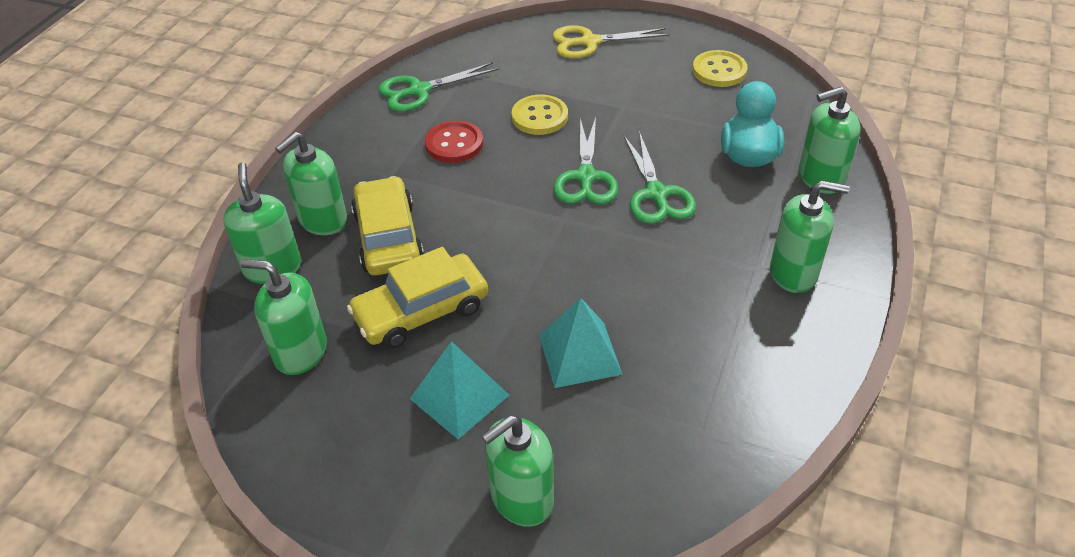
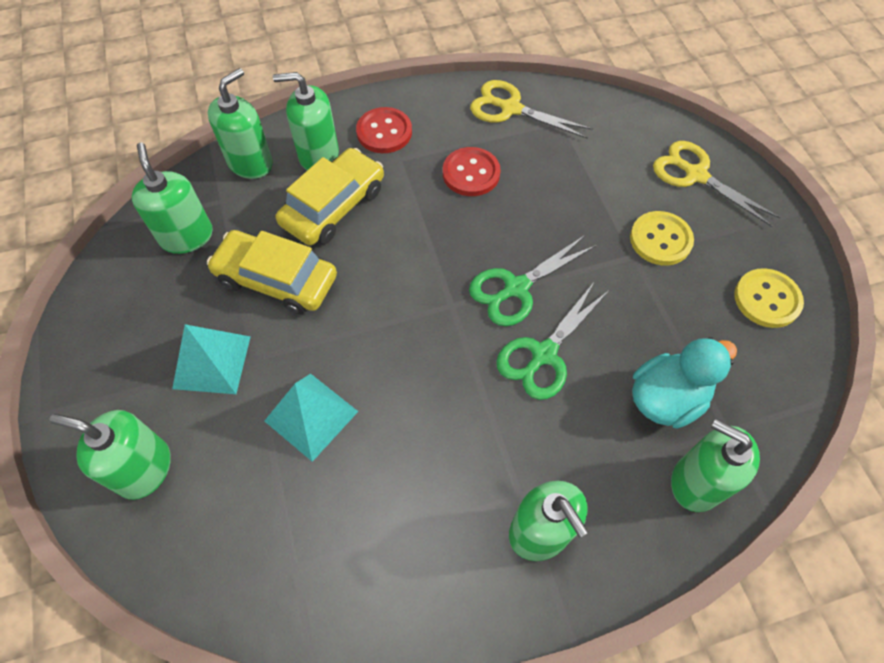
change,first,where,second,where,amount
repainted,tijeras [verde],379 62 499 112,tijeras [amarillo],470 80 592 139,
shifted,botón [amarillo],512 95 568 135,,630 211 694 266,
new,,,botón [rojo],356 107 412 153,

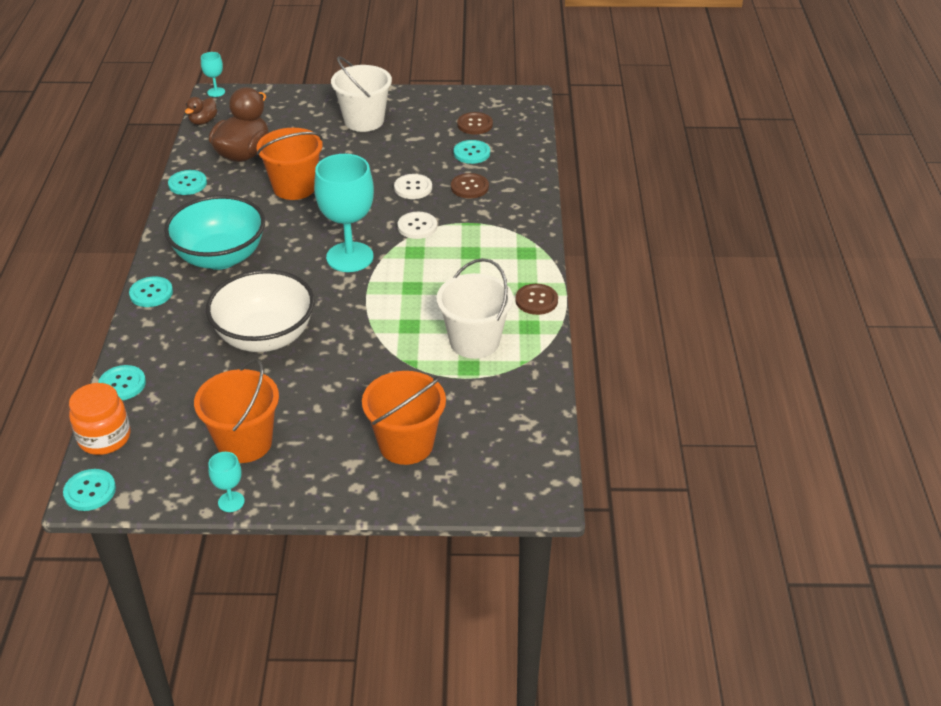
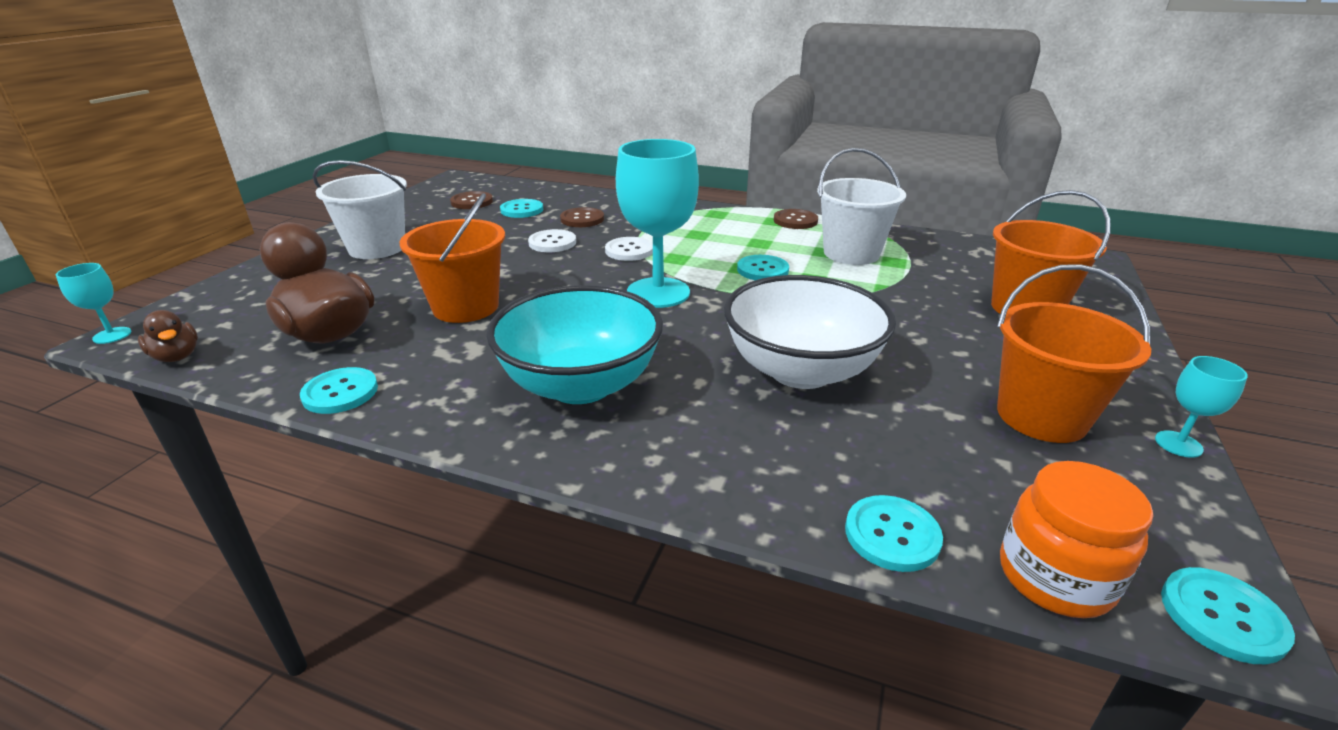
change,first,where,second,where,amount
shifted,botón [turquesa],129 276 173 307,,737 255 789 280,

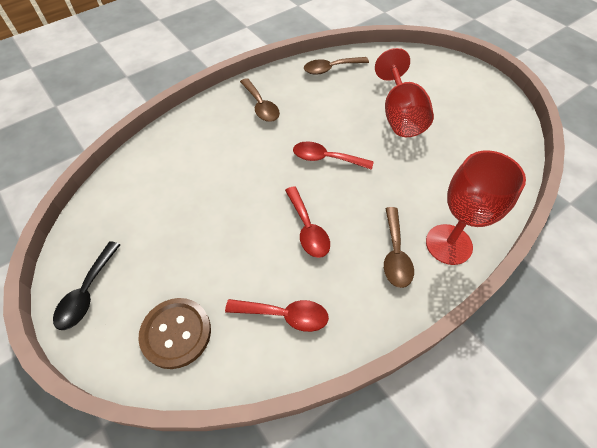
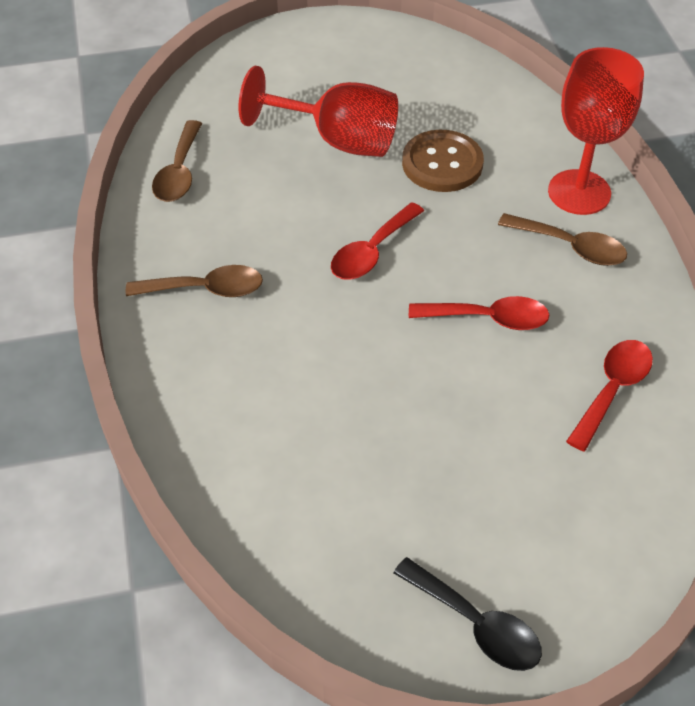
change,first,where,second,where,amount
shifted,botón [marrón],138 298 211 369,,402 130 484 192,

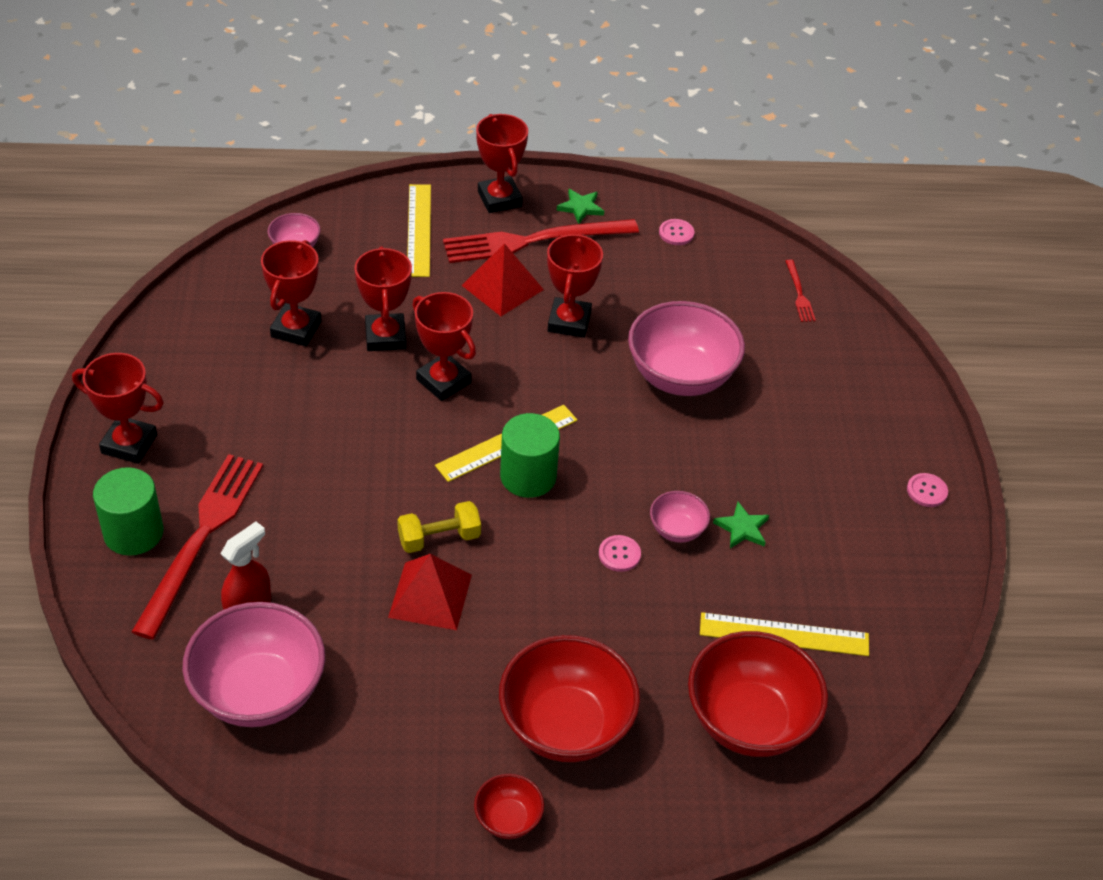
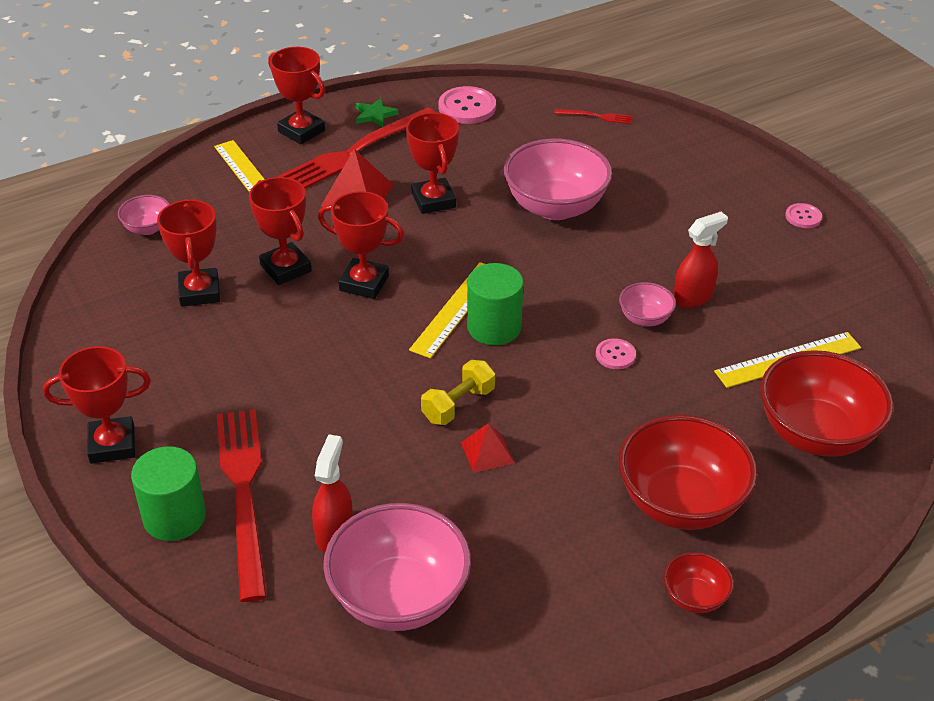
change,first,where,second,where,amount
scaled,pirámide [rojo],388 554 472 630,,461 424 514 473,x0.62
scaled,botón [rosa],659 219 694 245,,438 86 496 124,x1.78
swapped,estrella [verde],713 502 769 548,pulverizador [rojo],674 212 728 308,
rotated,tenedor [rojo],785 259 816 322,,554 109 633 124,45 degrees counterclockwise

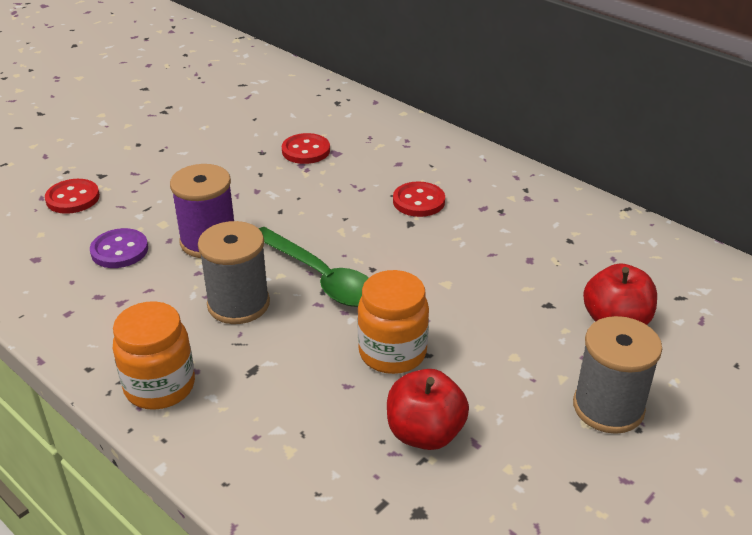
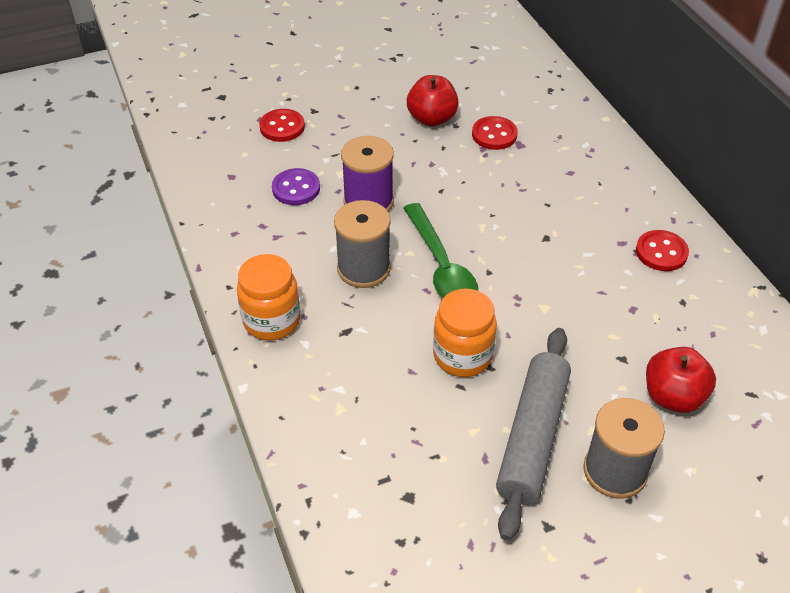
change,first,where,second,where,amount
shifted,manzana [rojo],387 369 469 450,,407 75 459 127,
shifted,botón [rojo],393 181 445 217,,636 230 689 271,
new,,,rodillo [gris],496 328 571 541,

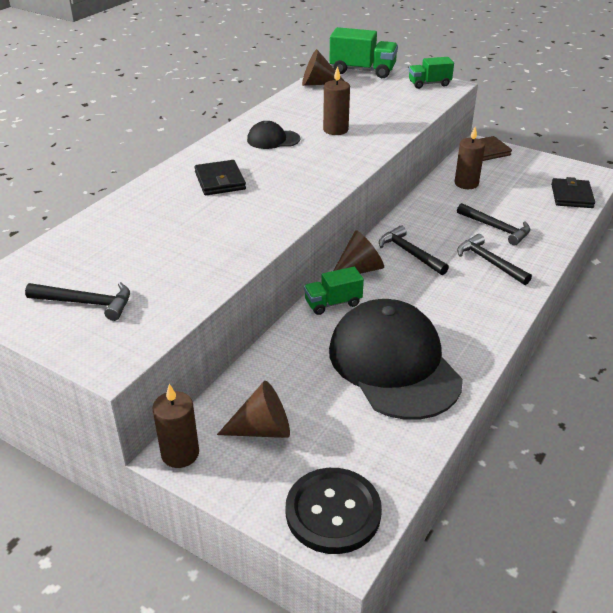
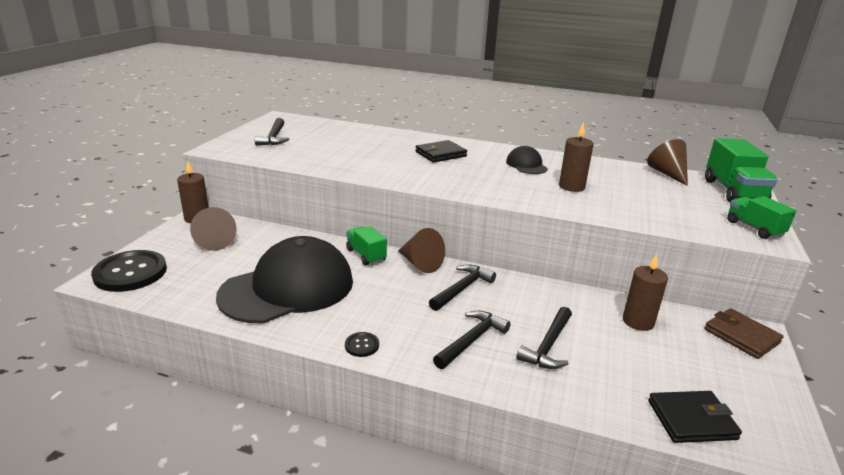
change,first,where,second,where,amount
new,,,botón [negro],345 332 379 357,

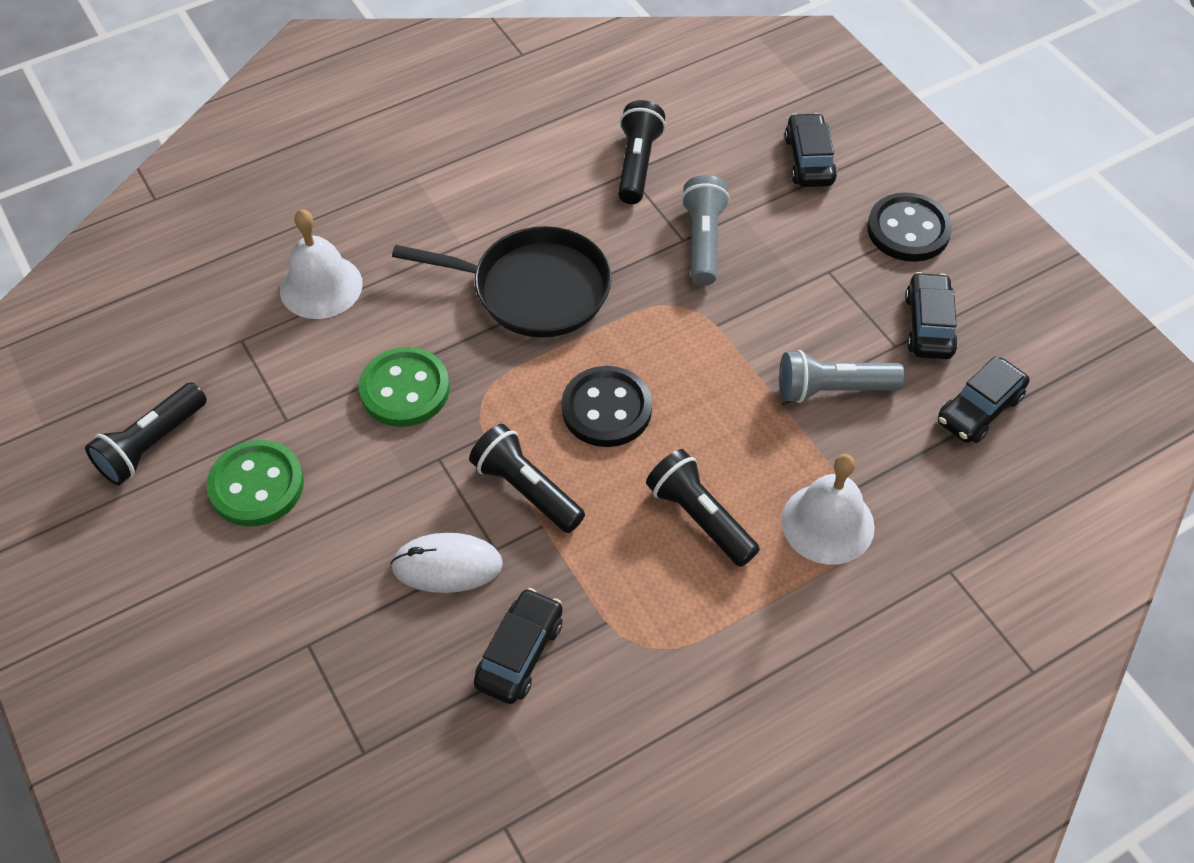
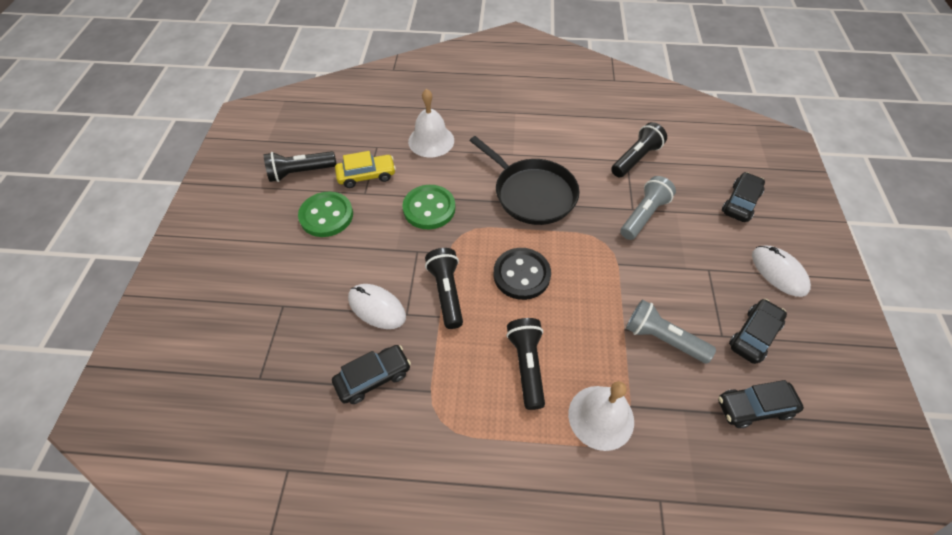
change,first,where,second,where,amount
swapped,botón [negro],867 192 952 262,ratón [blanco],752 246 811 297,
new,,,coche [amarillo],335 151 396 188,

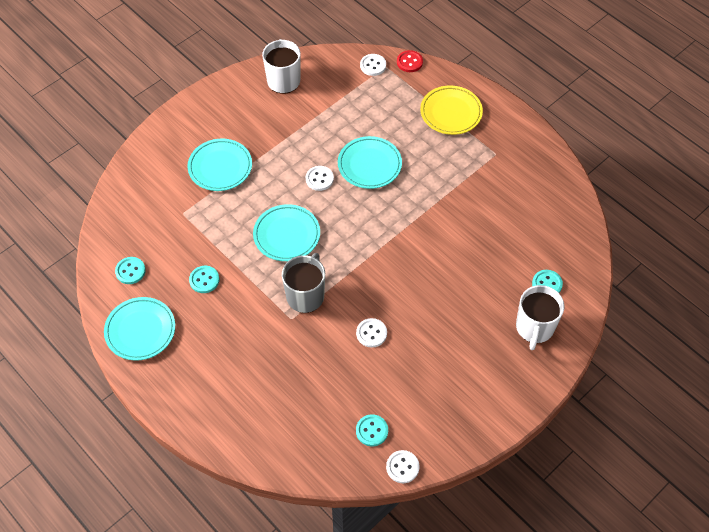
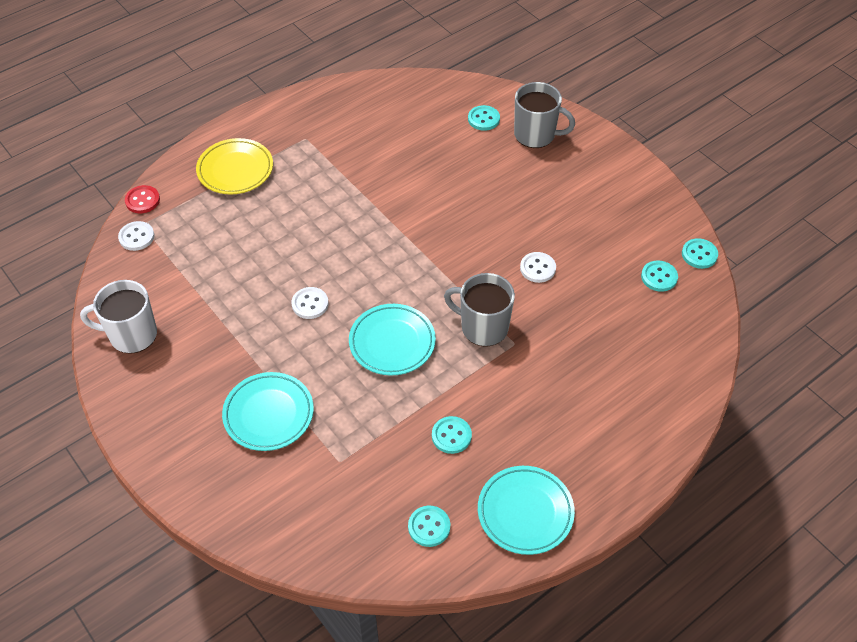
change,first,where,second,where,amount
gone,plato [turquesa],338 136 402 189,,,
repainted,botón [blanco],386 450 420 483,botón [turquesa],682 238 718 269,
repainted,taza [blanco],516 285 564 350,taza [gris],514 82 575 148,

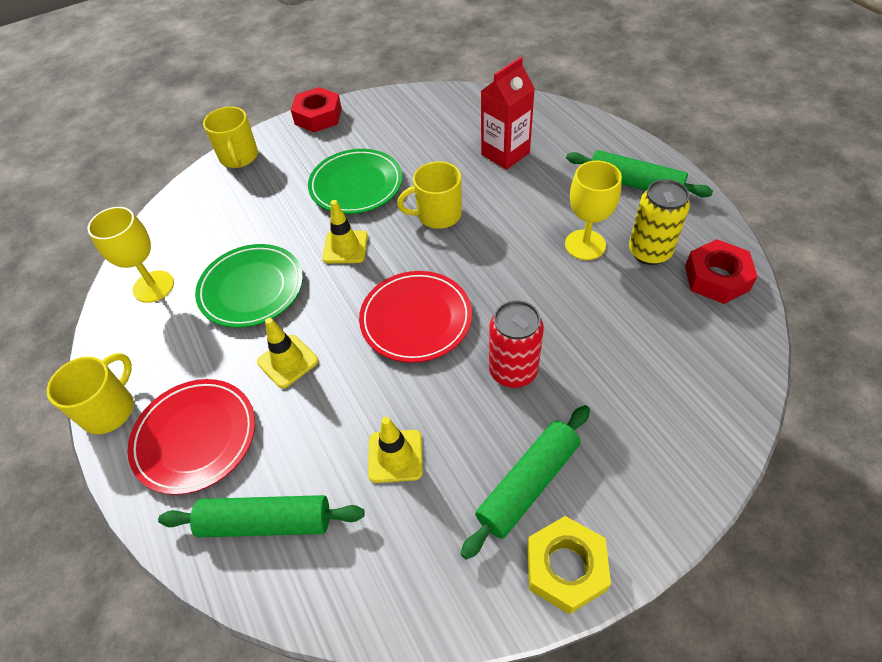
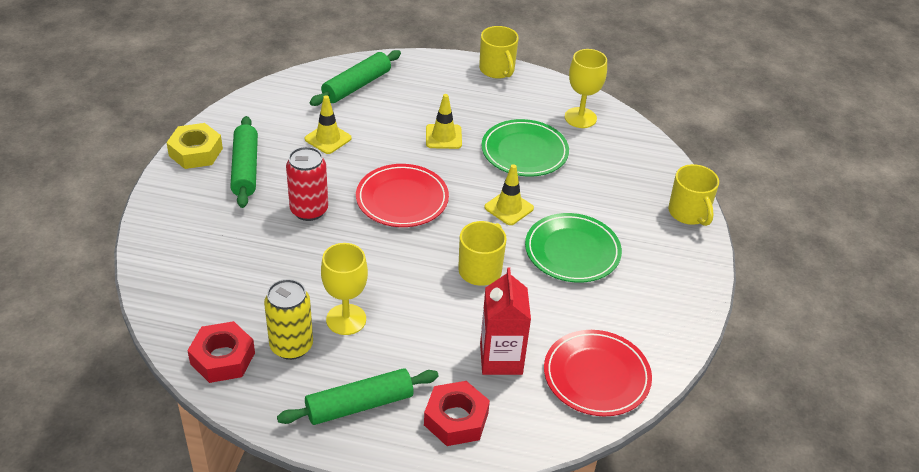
change,first,where,second,where,amount
shifted,plato [rojo],128 379 255 495,,544 330 652 416,
rotated,taza [amarillo],203 106 258 168,,668 164 719 226,135 degrees counterclockwise
shifted,tuerca [rojo],291 87 342 132,,424 381 490 446,

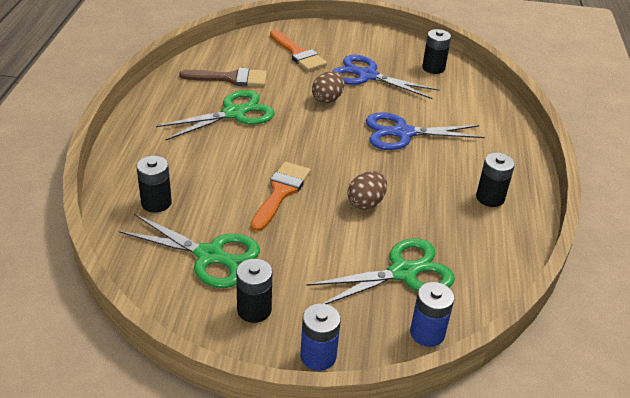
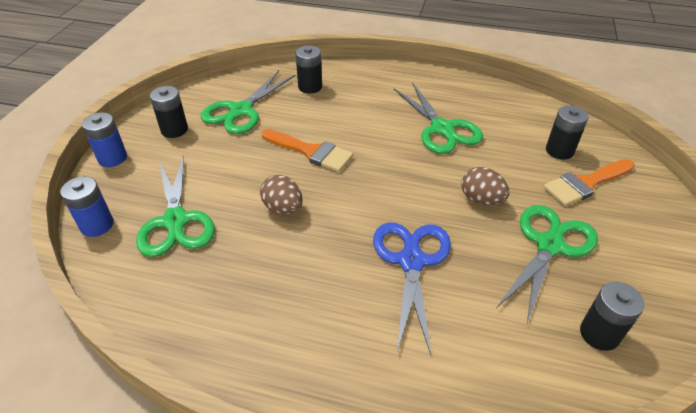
change,first,where,second,where,amount
gone,pincel [marrón],179 68 267 87,,,
repainted,tijeras [azul],332 55 439 99,tijeras [verde],497 205 598 323,
shifted,pila [negro],476 153 515 207,,546 105 589 160,

